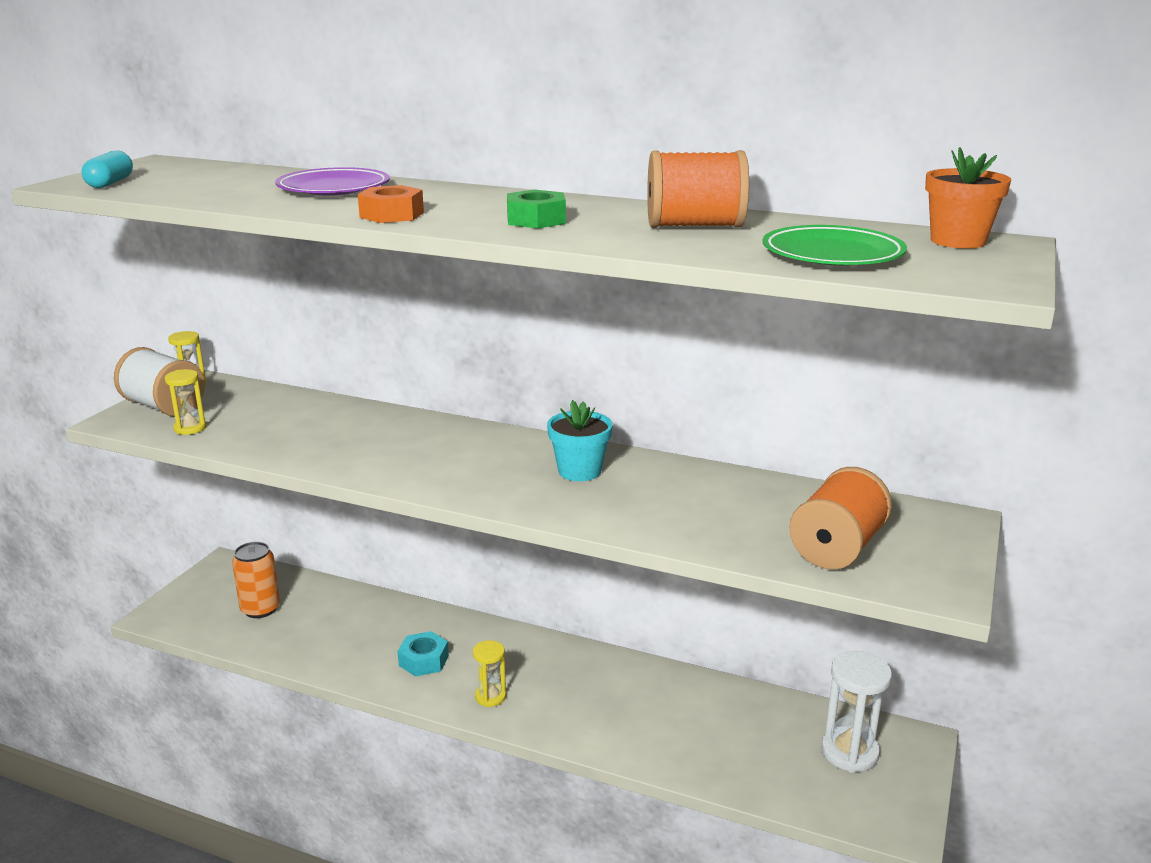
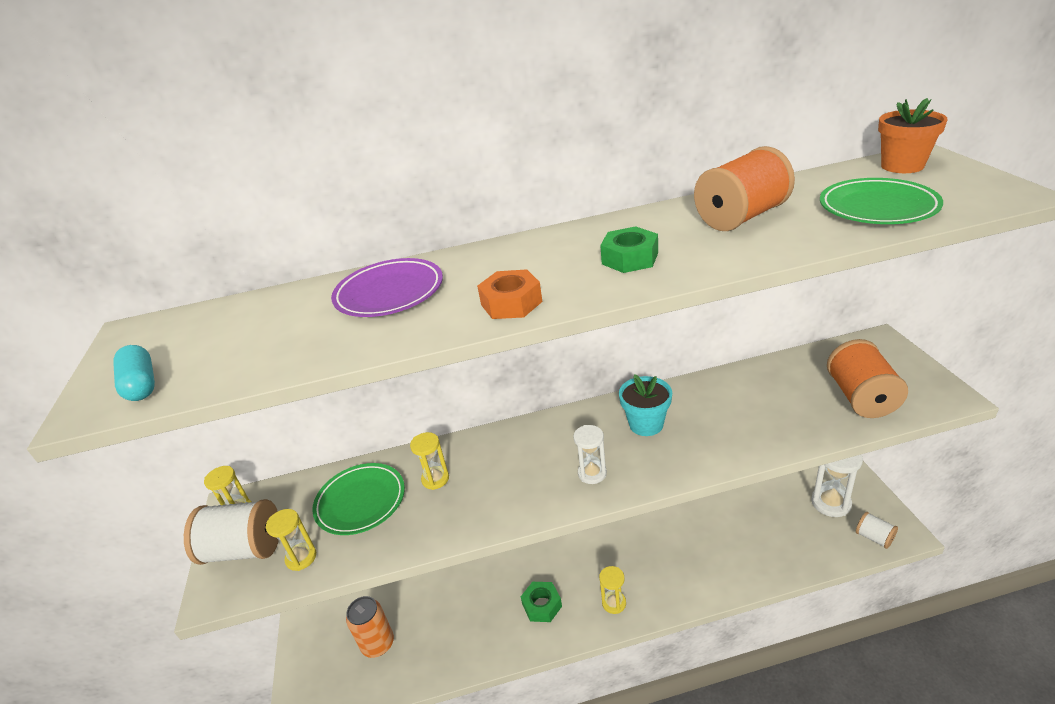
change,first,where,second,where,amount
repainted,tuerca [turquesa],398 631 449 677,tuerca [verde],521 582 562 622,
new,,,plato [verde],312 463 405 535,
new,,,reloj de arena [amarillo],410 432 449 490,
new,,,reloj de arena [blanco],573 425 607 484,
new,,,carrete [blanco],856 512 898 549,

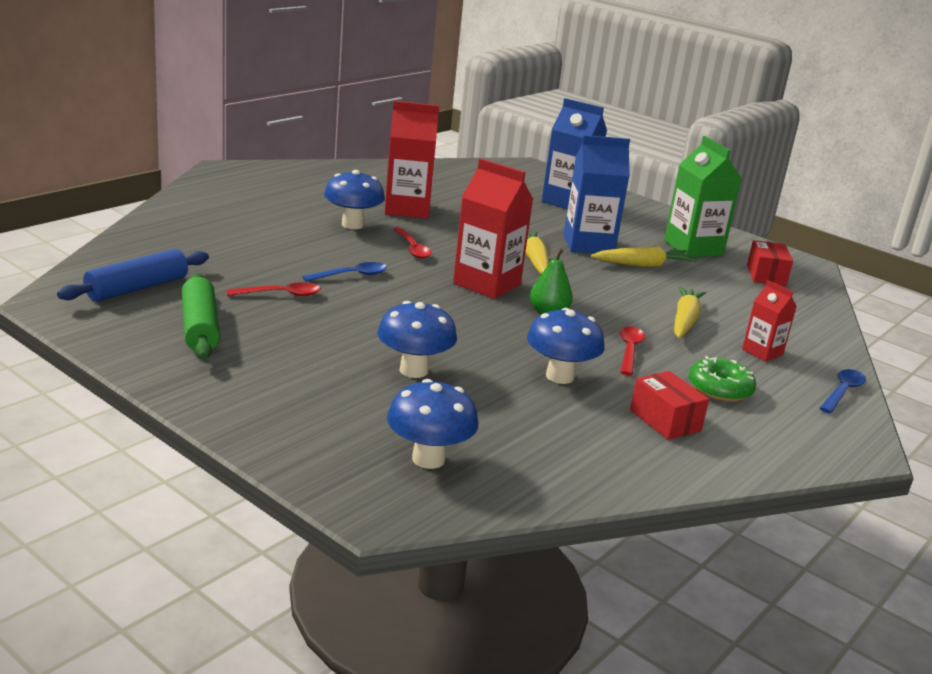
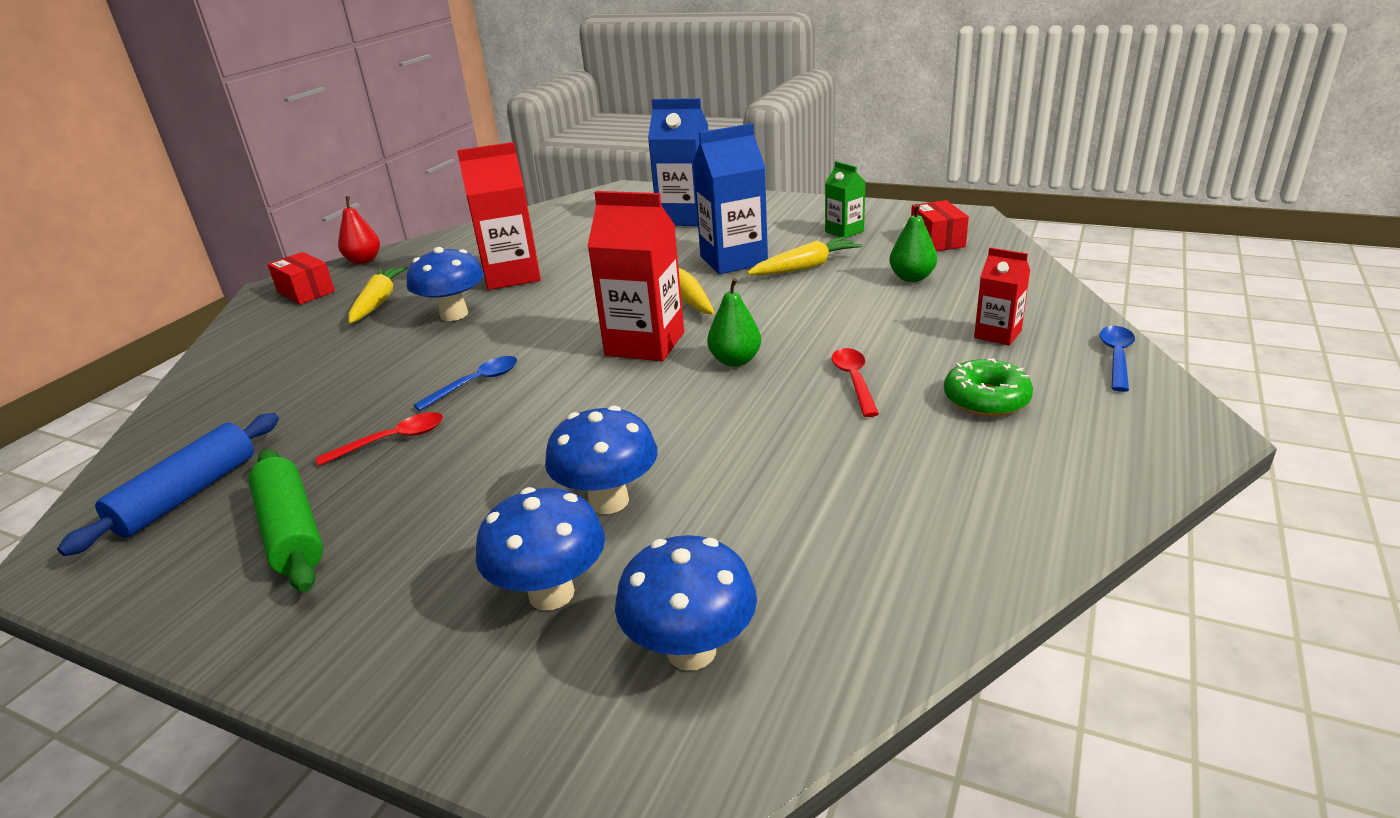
change,first,where,second,where,amount
gone,cuchara [rojo],394 228 432 259,,,
shifted,seta [azul],527 308 605 384,,476 487 605 610,
shifted,caja [rojo],630 371 709 440,,267 252 335 305,
scaled,cartón de leche [verde],664 136 742 257,,825 161 865 238,x0.55
shifted,zanahoria [amarillo],674 286 706 338,,348 266 408 323,
new,,,pera [rojo],338 196 380 264,
new,,,pera [verde],889 204 937 282,

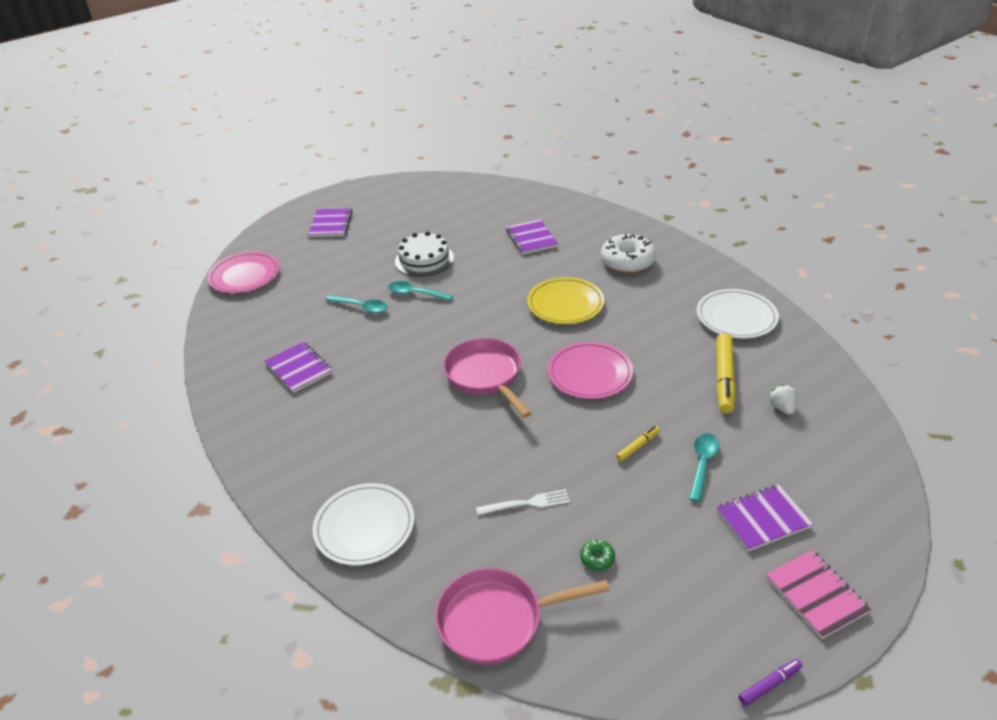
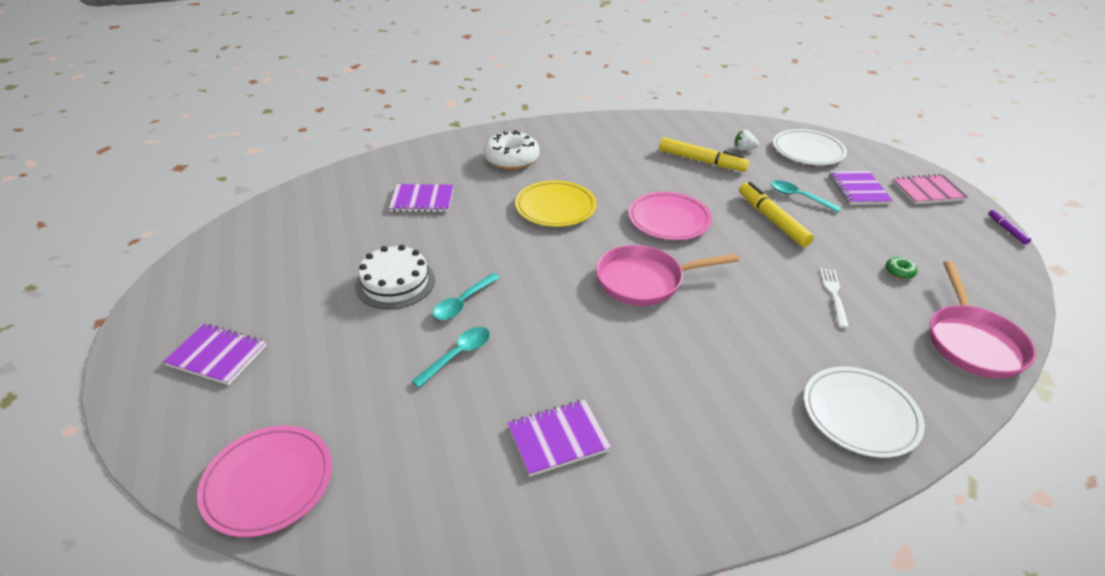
change,first,where,second,where,amount
scaled,rotulador [amarillo],616 426 660 462,,739 182 814 247,x1.98
shifted,plato [blanco],697 289 779 338,,773 129 847 165,

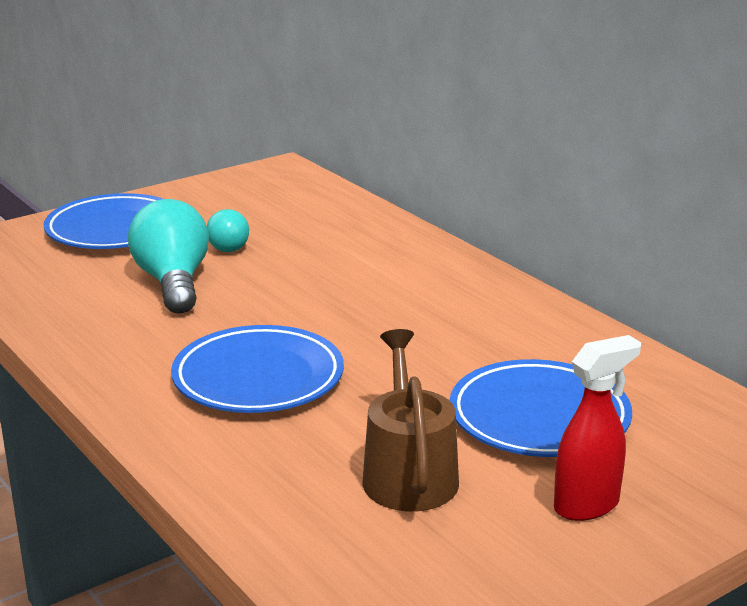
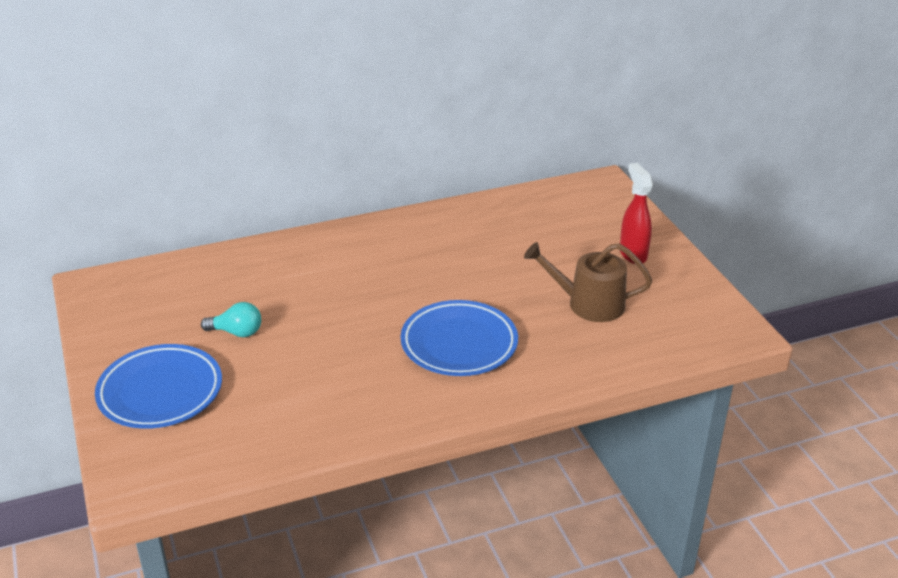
change,first,where,second,where,amount
gone,bombilla [turquesa],128 199 209 314,,,
gone,plato [azul],449 359 632 457,,,

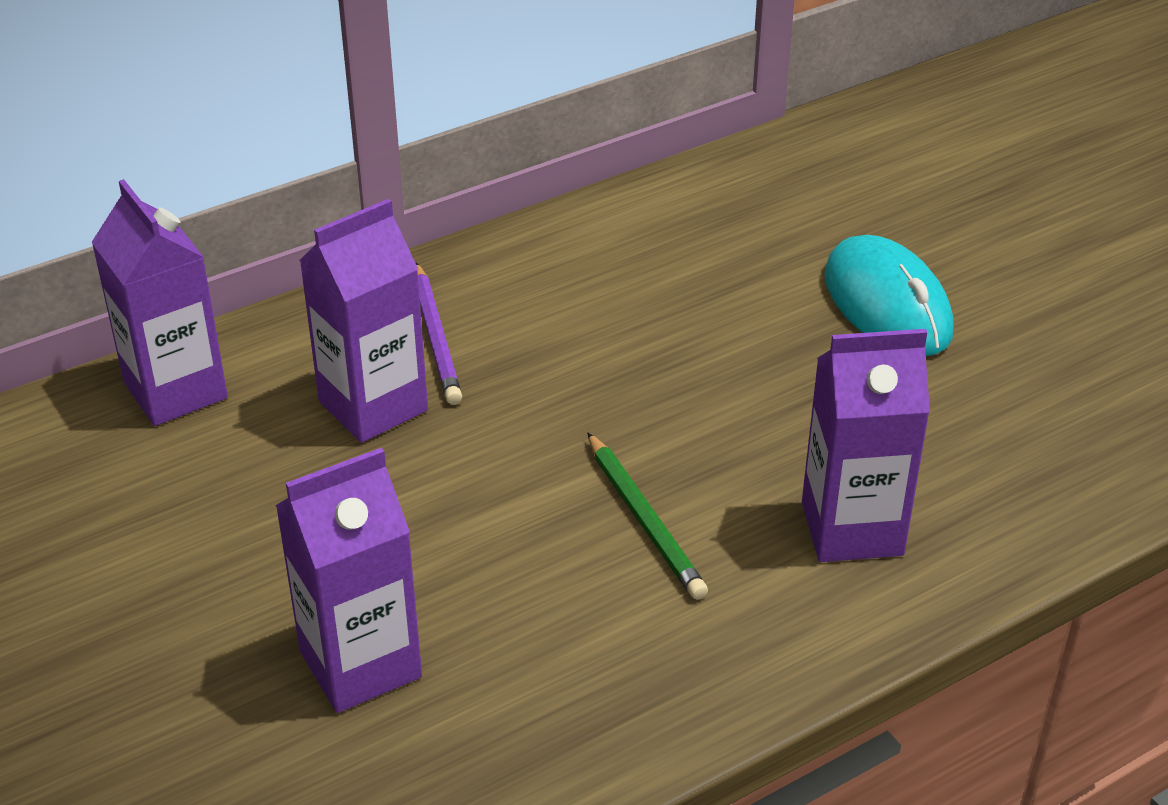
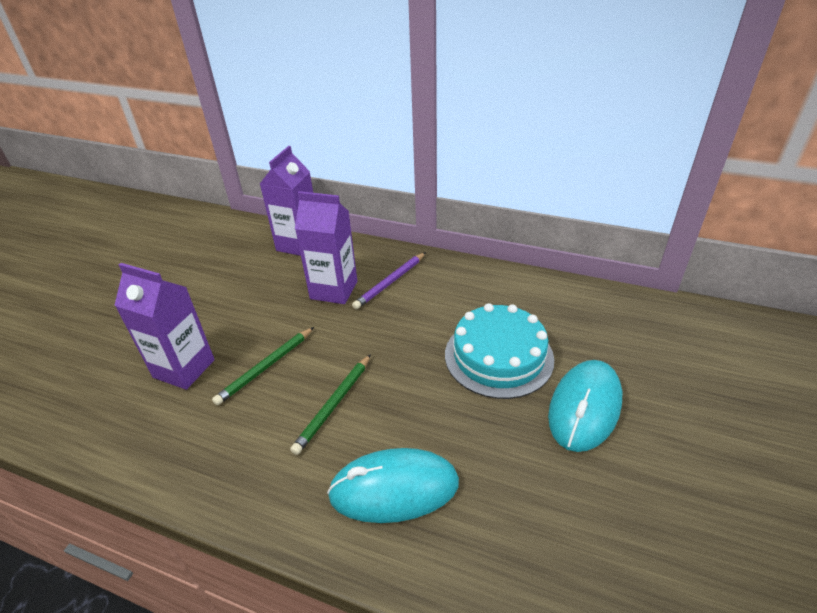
change,first,where,second,where,amount
swapped,cartón de leche [morado],802 329 930 562,ratón [turquesa],327 448 459 523,
new,,,lápiz [verde],212 327 314 405,
new,,,tarta [turquesa],445 303 554 399,

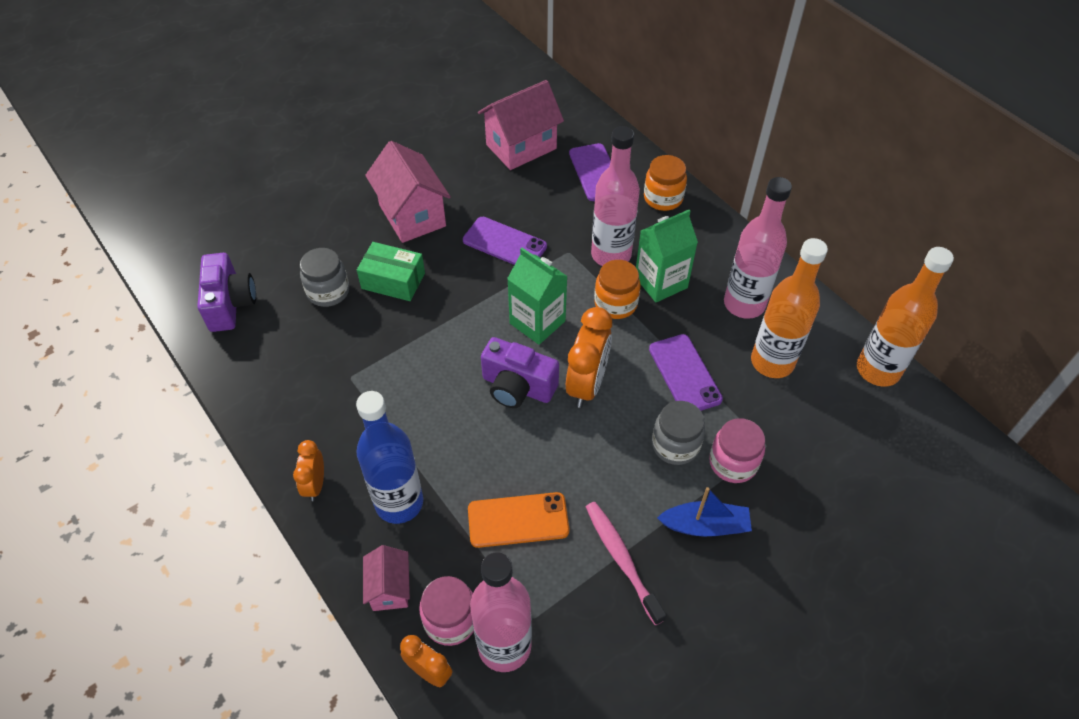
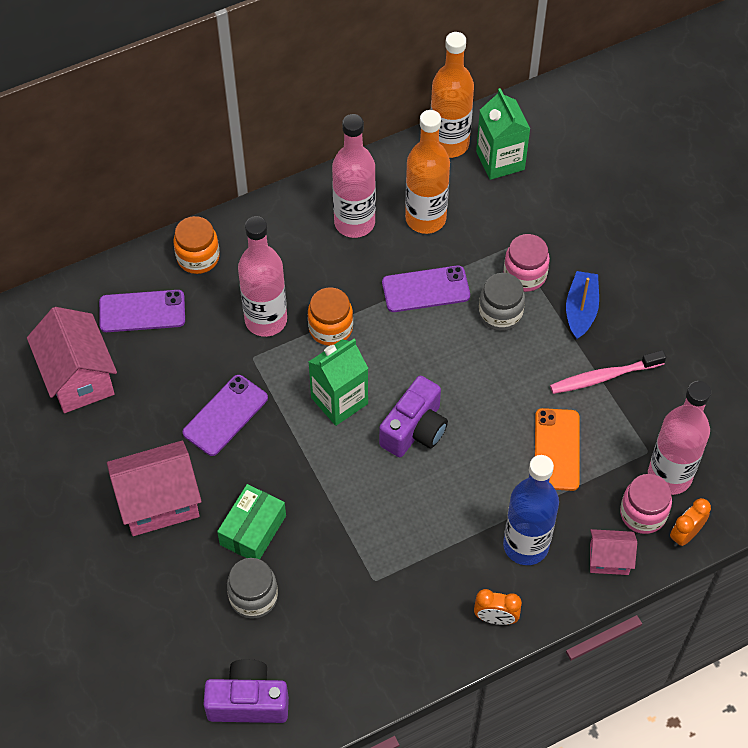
change,first,where,second,where,amount
gone,despertador [naranja],566 307 612 408,,,
shifted,cartón de leche [verde],636 210 698 302,,476 88 530 180,

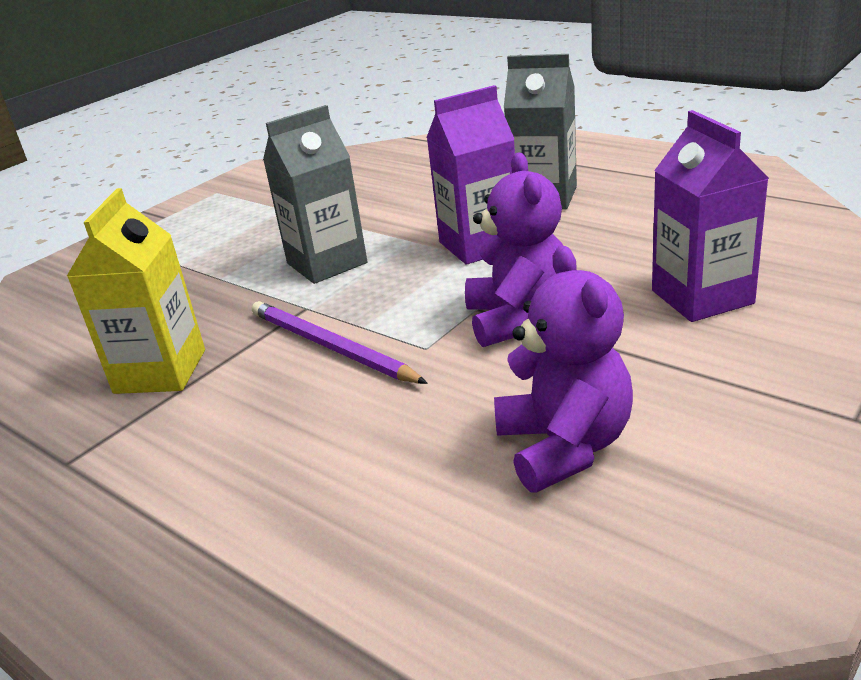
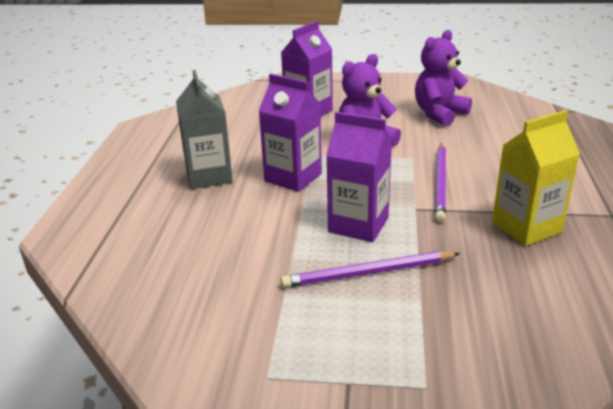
change,first,where,second,where,amount
repainted,cartón de leche [gris],263 105 367 284,cartón de leche [morado],326 112 392 242,
new,,,lápiz [morado],281 251 460 288,

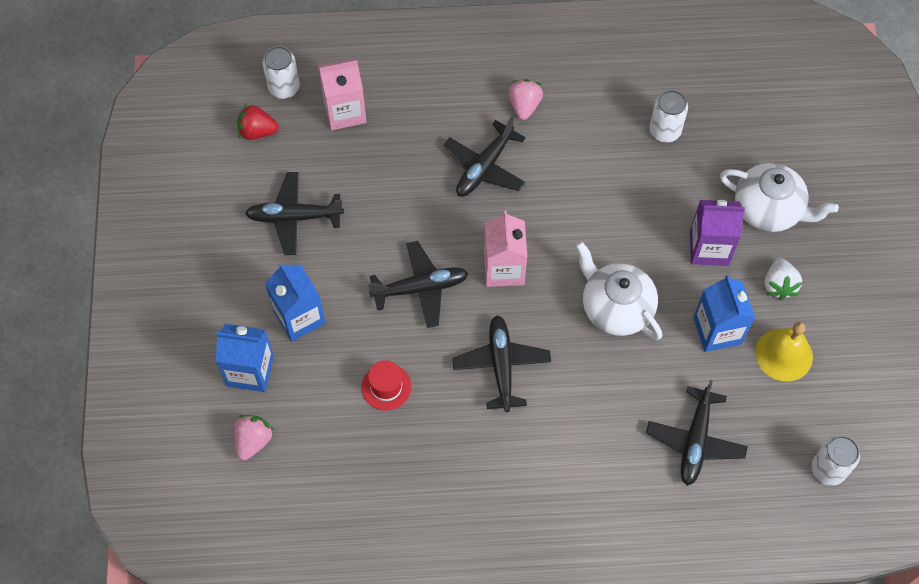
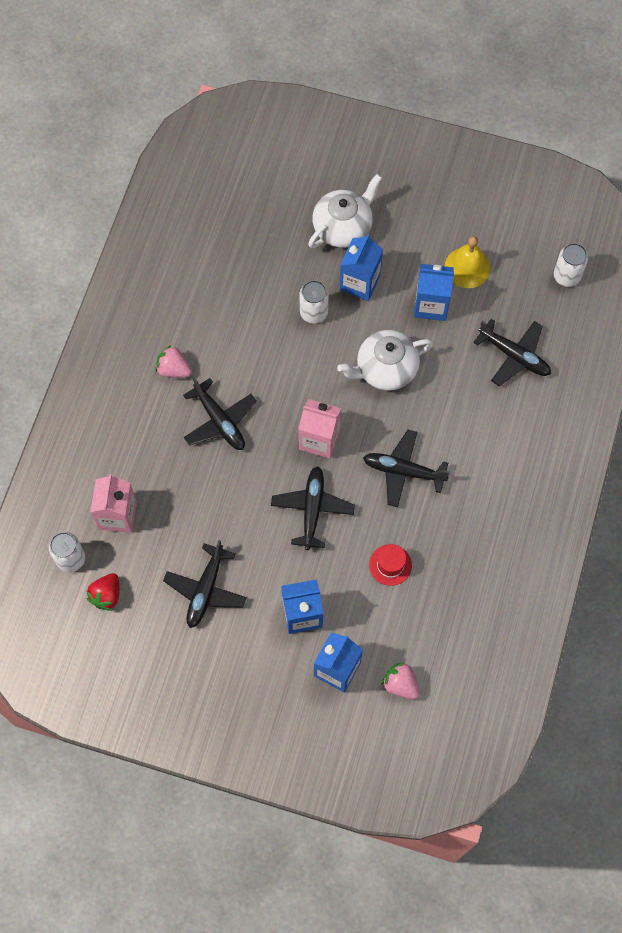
change,first,where,second,where,amount
shifted,lata [blanco],649 90 688 143,,300 280 329 324,
repainted,cartón de leche [morado],690 200 745 266,cartón de leche [azul],339 234 383 301,
gone,fresa [blanco],764 258 803 300,,,

